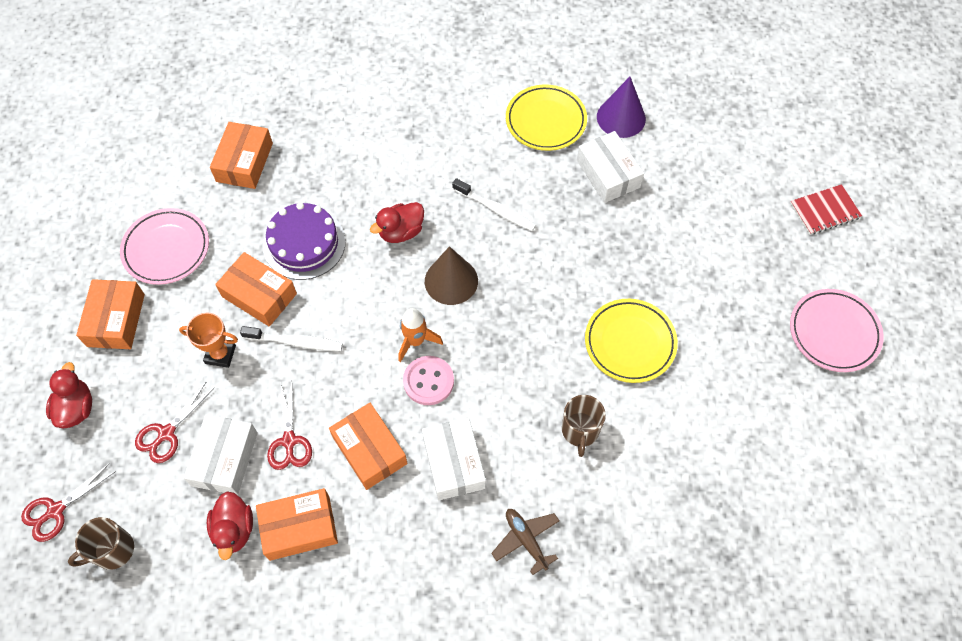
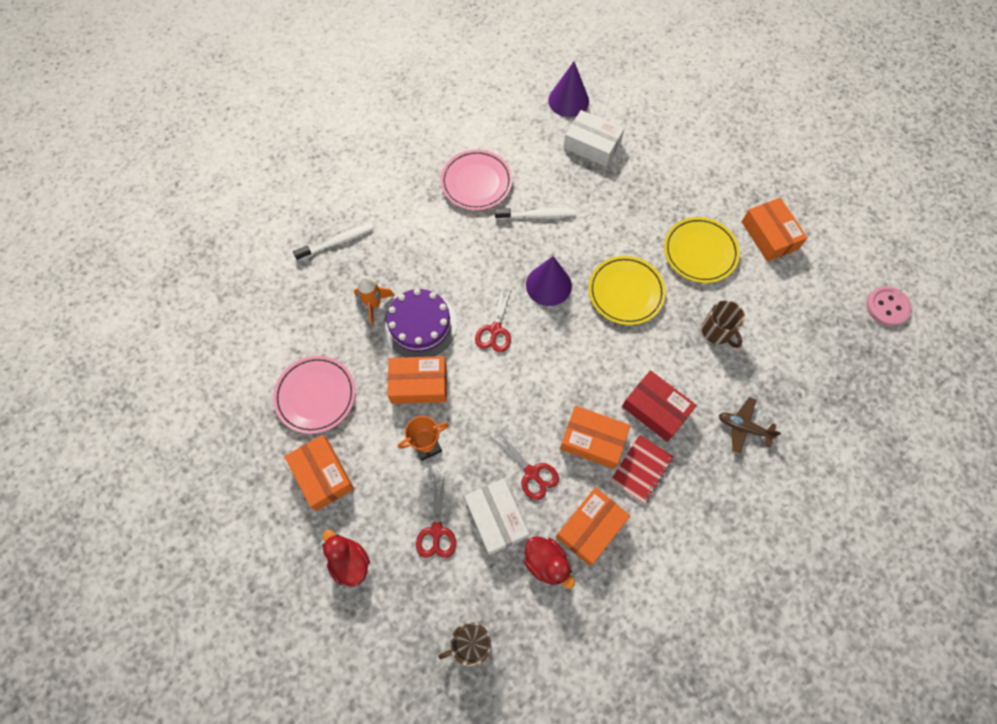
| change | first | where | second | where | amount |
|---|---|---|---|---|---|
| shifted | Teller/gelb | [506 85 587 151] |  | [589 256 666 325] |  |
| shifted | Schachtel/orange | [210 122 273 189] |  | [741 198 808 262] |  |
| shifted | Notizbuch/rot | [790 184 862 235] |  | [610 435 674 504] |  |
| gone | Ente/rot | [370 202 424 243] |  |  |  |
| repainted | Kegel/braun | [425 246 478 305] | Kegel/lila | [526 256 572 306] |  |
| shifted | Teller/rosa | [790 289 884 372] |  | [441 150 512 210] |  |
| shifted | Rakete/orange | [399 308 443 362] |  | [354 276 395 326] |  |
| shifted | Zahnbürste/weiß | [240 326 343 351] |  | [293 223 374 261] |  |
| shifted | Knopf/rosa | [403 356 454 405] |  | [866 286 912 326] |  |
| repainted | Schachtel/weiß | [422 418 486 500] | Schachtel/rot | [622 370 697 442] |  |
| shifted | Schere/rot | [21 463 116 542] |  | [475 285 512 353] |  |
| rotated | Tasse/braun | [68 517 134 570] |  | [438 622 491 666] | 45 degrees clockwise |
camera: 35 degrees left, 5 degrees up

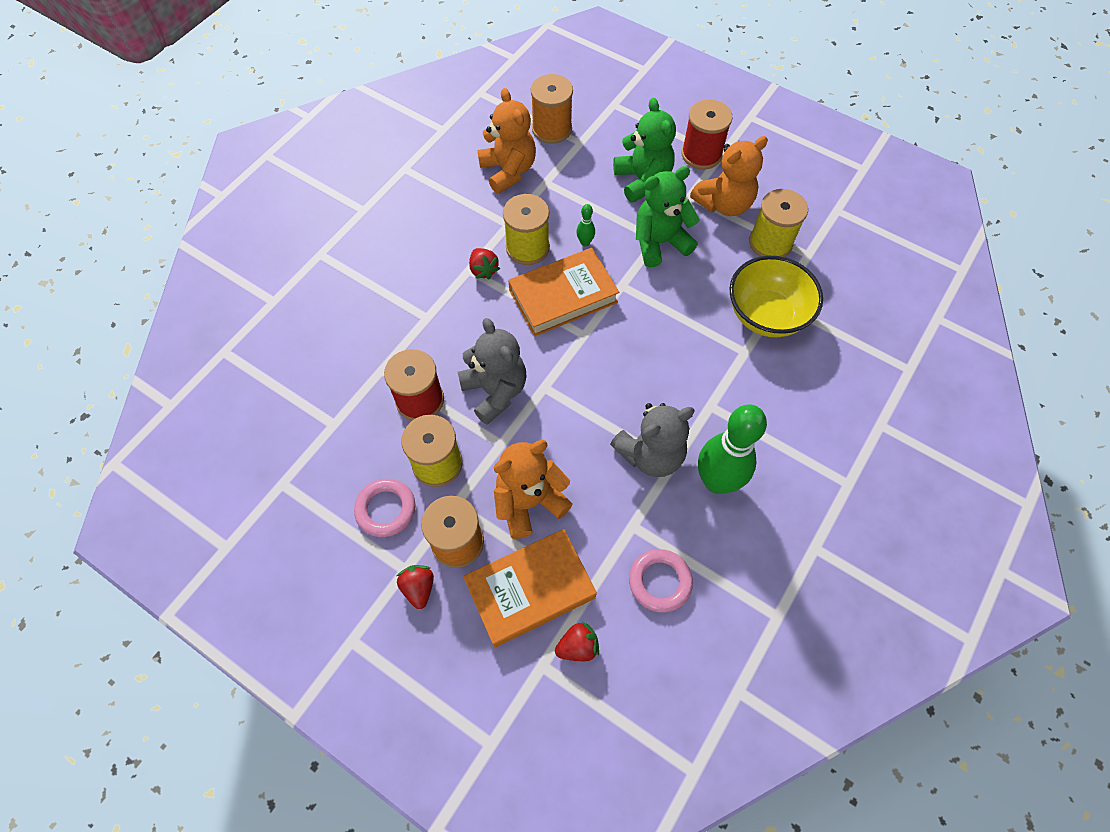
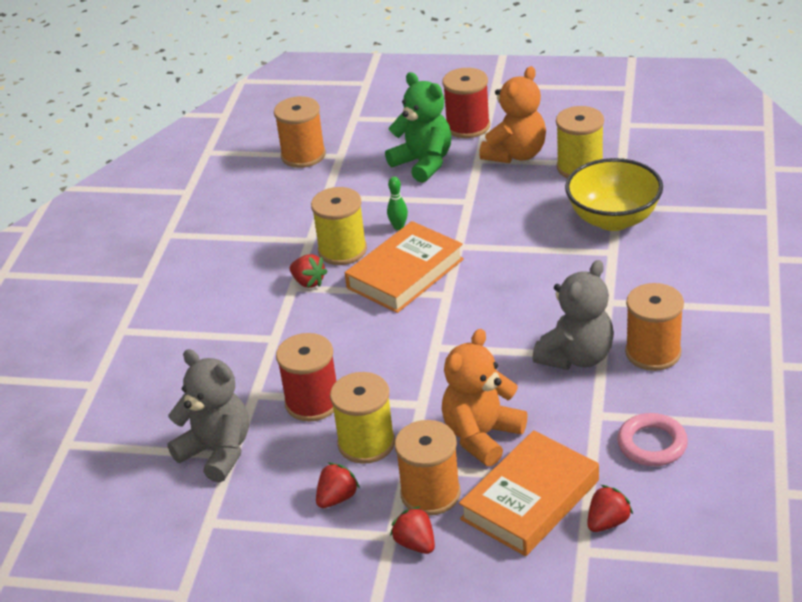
| change | first | where | second | where | amount |
|---|---|---|---|---|---|
| gone | Teddybär/orange | [478 88 536 194] |  |  |  |
| gone | Teddybär/grün | [636 166 700 267] |  |  |  |
| shifted | Teddybär/grau | [458 318 527 425] |  | [167 349 249 483] |  |
| swapped | Bowlingkegel/grün | [698 405 767 494] | Garnrolle/orange | [625 283 684 371] |  |
| swapped | Ring/rosa | [354 479 415 537] | Erdbeere/rot | [316 462 360 508] |  |
camera: 20 degrees left, 25 degrees down

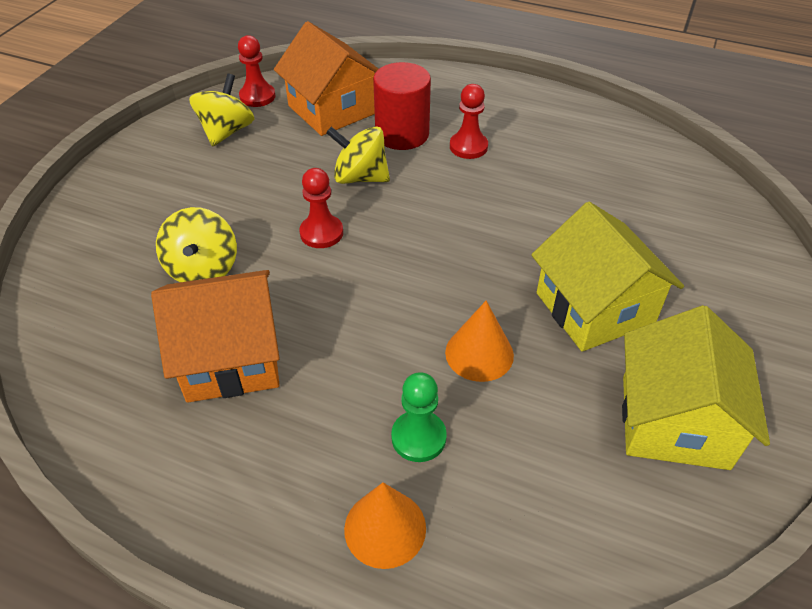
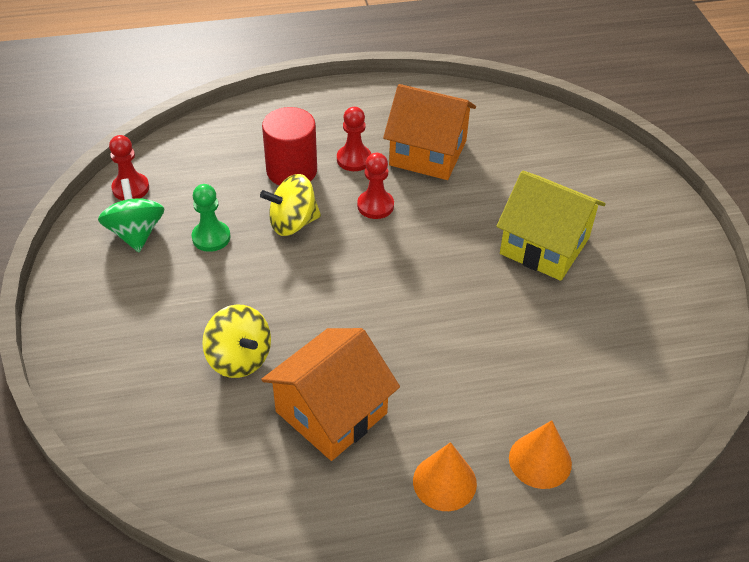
| change | first | where | second | where | amount |
|---|---|---|---|---|---|
| shifted | Haus/orange | [274 21 378 136] |  | [383 84 476 180] |  |
| repainted | Kreisel/gelb | [189 74 254 146] | Kreisel/grün | [98 179 165 252] |  |
| shifted | Bauer/rot | [299 168 343 248] |  | [357 153 394 219] |  |
| shifted | Kegel/orange | [445 301 514 382] |  | [413 442 477 511] |  |
| gone | Haus/gelb | [622 305 770 470] |  |  |  |
| shifted | Bauer/grün | [391 372 447 462] |  | [192 184 230 252] |  |
camera: 35 degrees left, 0 degrees up

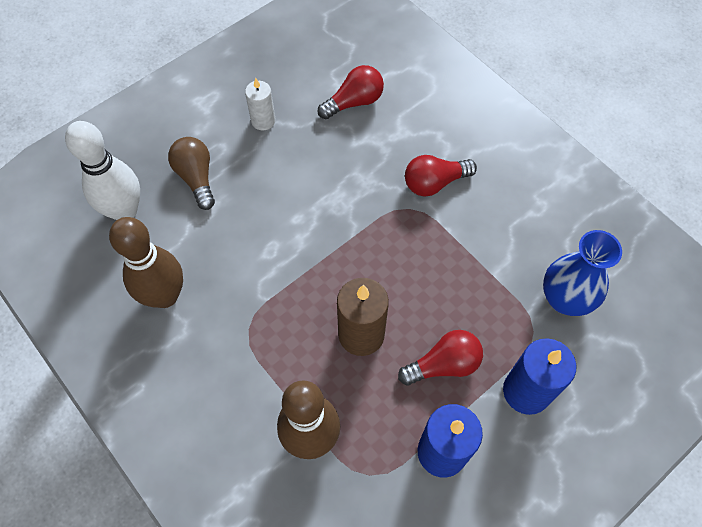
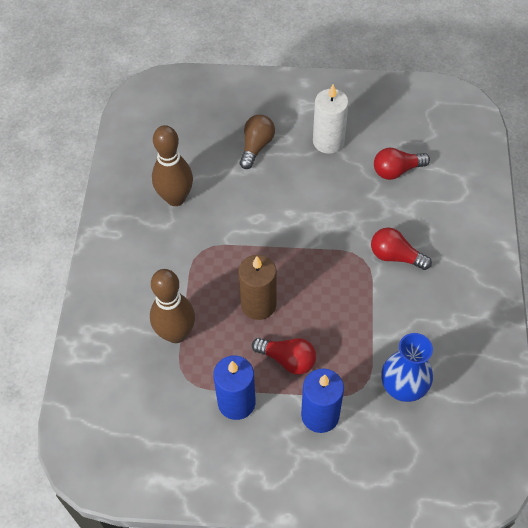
| change | first | where | second | where | amount |
|---|---|---|---|---|---|
| rotated | Glühbirne/rot | [318 65 384 119] |  | [374 148 430 180] | 150 degrees clockwise |
| scaled | Kerze/weiß | [245 78 275 130] |  | [313 84 349 154] | x1.63 |
| gone | Bowlingkegel/weiß | [65 121 140 220] |  |  |  |
camera: 45 degrees right, 5 degrees down

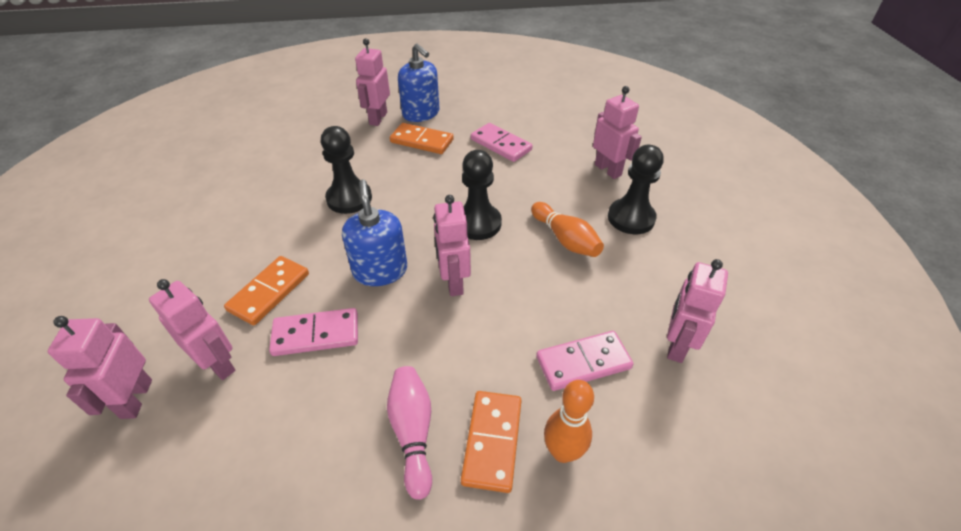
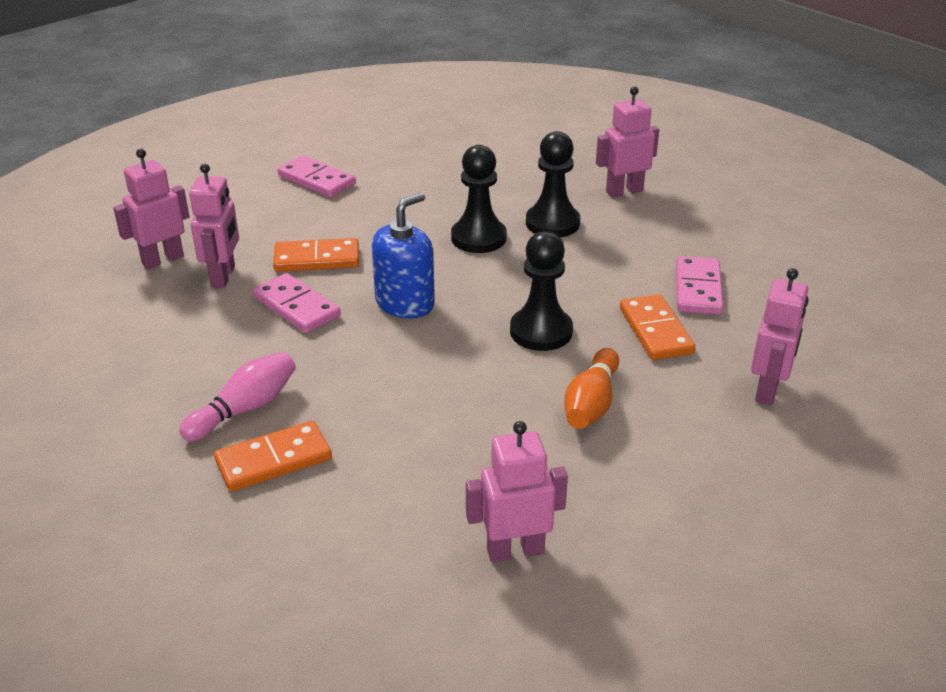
| change | first | where | second | where | amount |
|---|---|---|---|---|---|
| gone | Seifenspender/blau | [398 44 439 122] |  |  |  |
| shifted | Dominostein/orange | [390 123 454 154] |  | [620 294 695 360] |  |
| shifted | Bauer/schwarz | [608 145 664 234] |  | [526 131 580 237] |  |
| gone | Roboter/rosa | [433 195 471 296] |  |  |  |
| shifted | Dominostein/rosa | [536 331 633 391] |  | [278 156 356 197] |  |
| gone | Bowlingkegel/orange | [544 380 594 463] |  |  |  |
camera: 55 degrees right, 10 degrees down

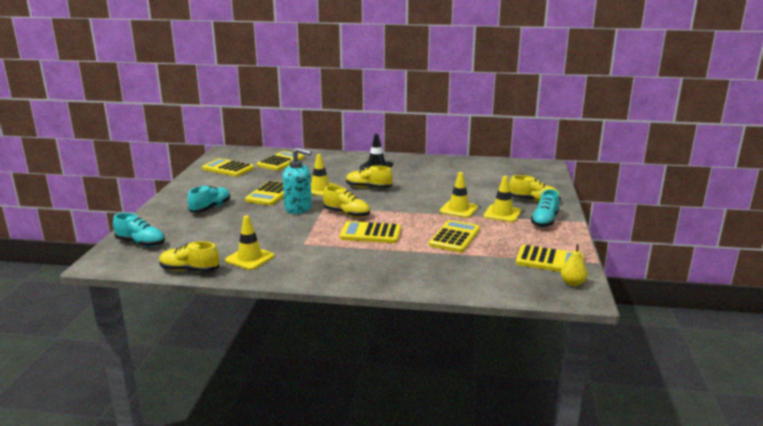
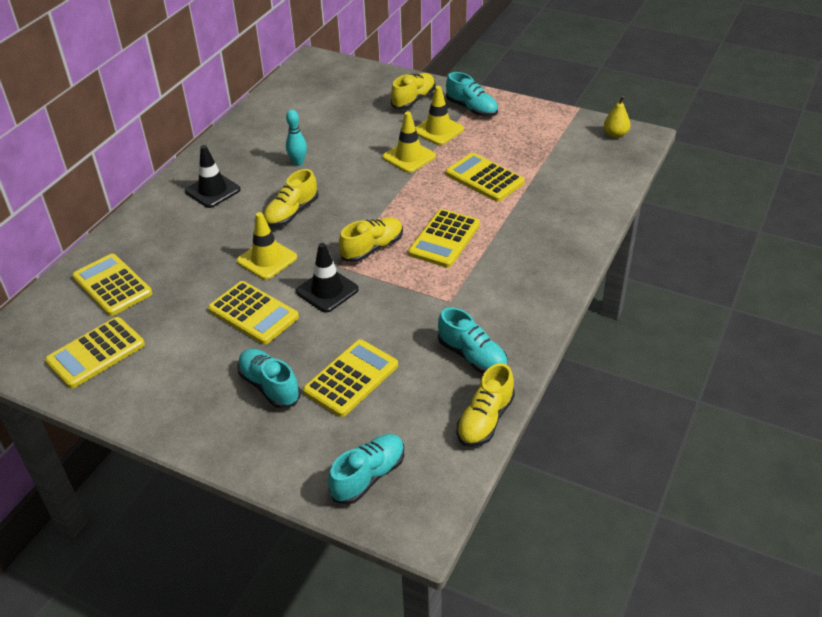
| change | first | where | second | where | amount |
|---|---|---|---|---|---|
| swapped | Seifenspender/türkis | [283 148 312 214] | Leitkegel/schwarz | [296 243 359 313] |  |
| swapped | Leitkegel/gelb | [225 216 274 270] | Schuh/türkis | [438 307 508 374] |  |
| shifted | Taschenrechner/gelb | [516 245 584 272] |  | [303 339 398 417] |  |
| new |  |  | Bowlingkegel/türkis | [286 110 307 166] |  |
camera: 70 degrees left, 20 degrees up

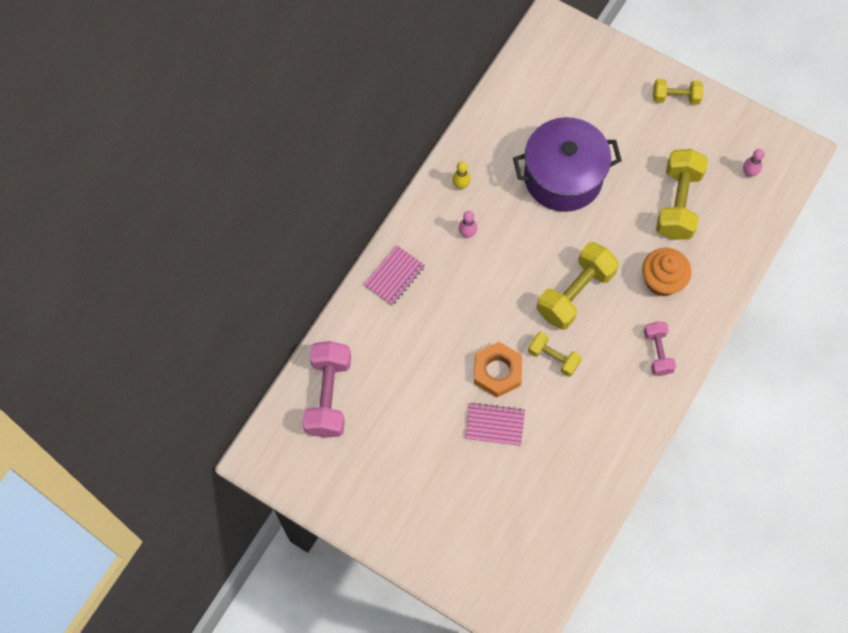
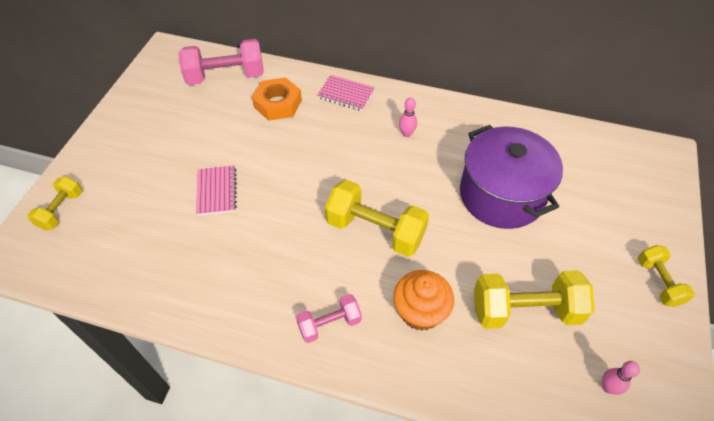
| change | first | where | second | where | amount |
|---|---|---|---|---|---|
| gone | Bowlingkegel/gelb | [452 161 471 189] |  |  |  |
| shifted | Hantel/gelb | [528 332 582 377] |  | [27 176 82 230] |  |
| shifted | Sechskantmutter/orange | [474 342 522 398] |  | [252 77 302 121] |  |
camera: 75 degrees right, 15 degrees down

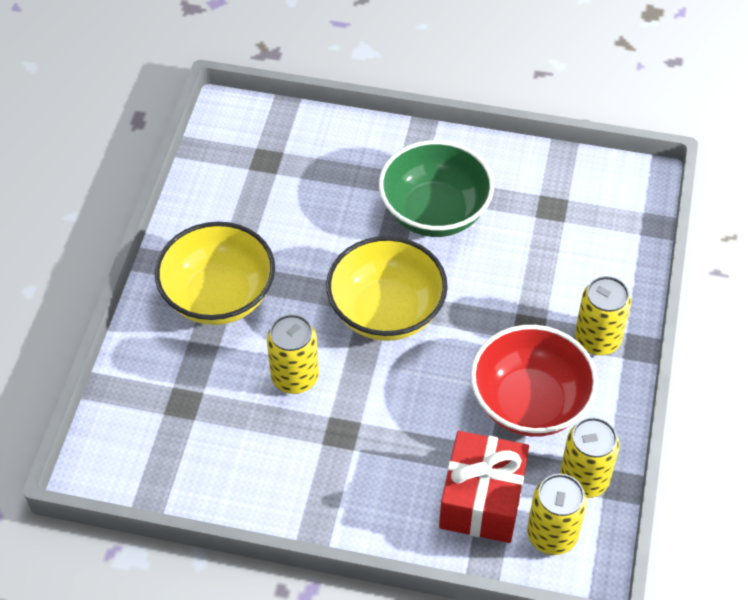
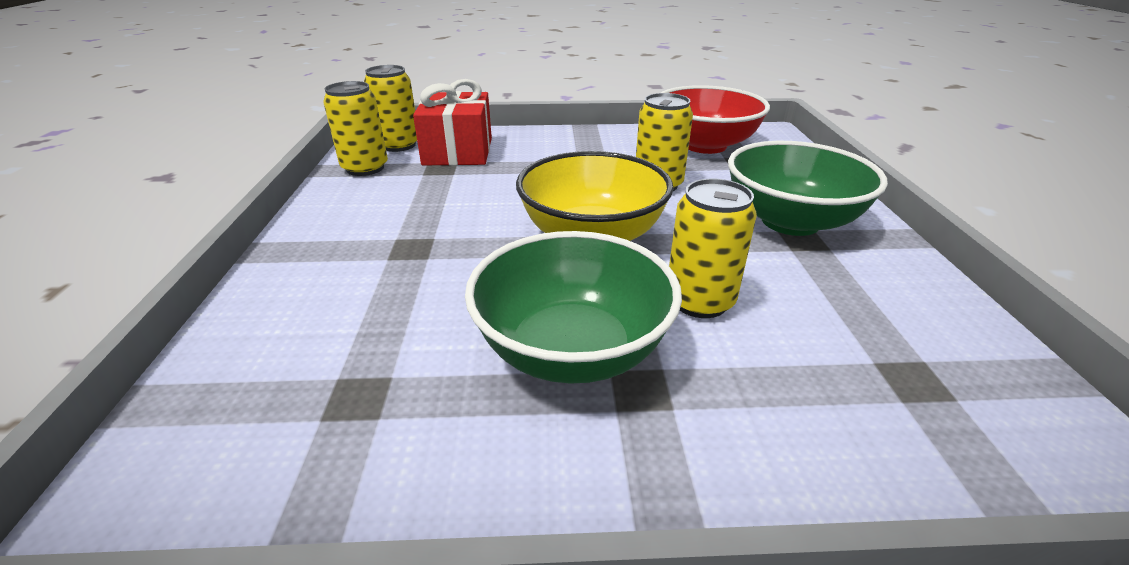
| change | first | where | second | where | amount |
|---|---|---|---|---|---|
| repainted | Schüssel/gelb | [155 222 275 325] | Schüssel/grün | [728 141 888 236] |  |
| shifted | Dose/gelb | [575 276 631 355] |  | [669 179 757 318] |  |
| shifted | Schüssel/rot | [471 325 598 437] |  | [661 85 770 154] |  |
camera: 165 degrees right, 20 degrees down

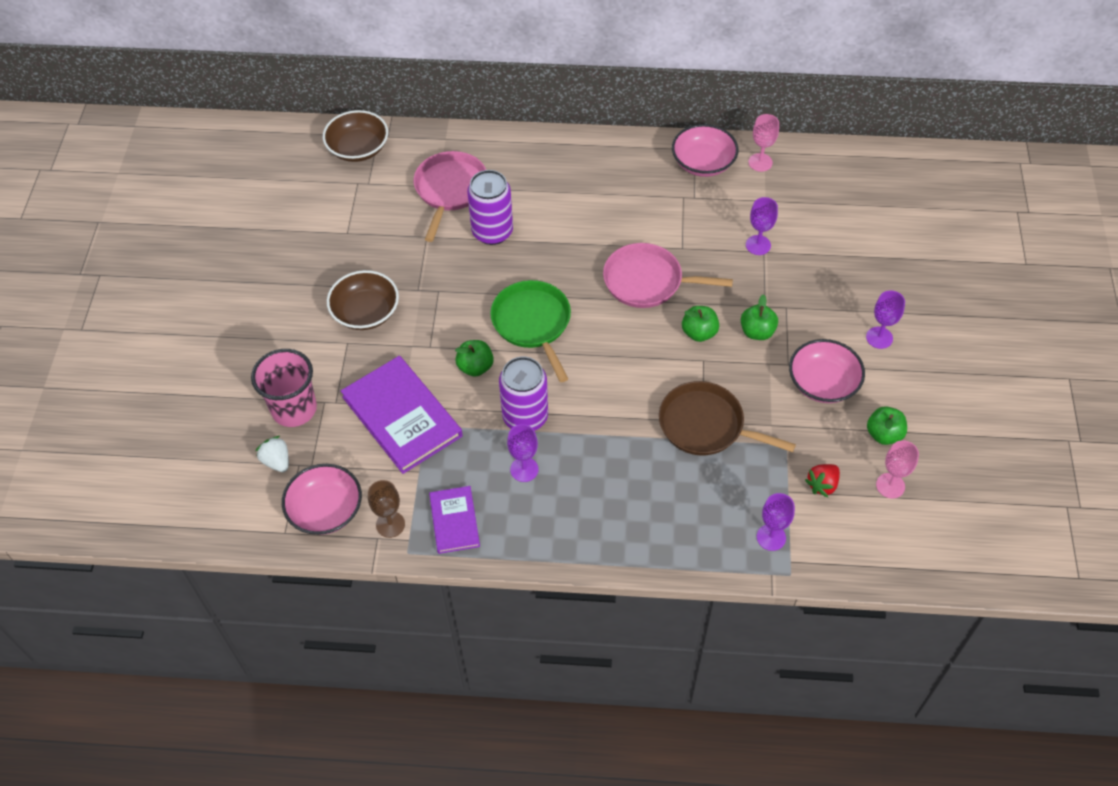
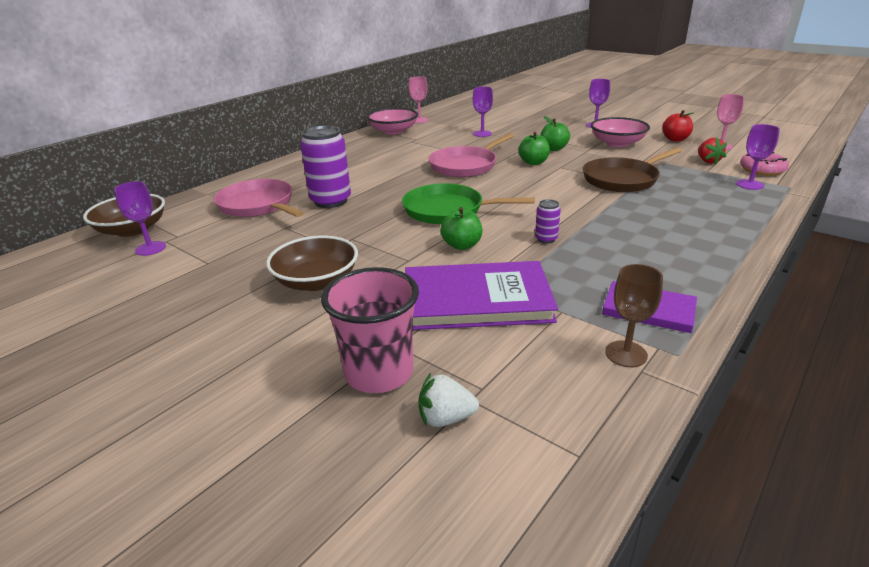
| change | first | where | second | where | amount |
|---|---|---|---|---|---|
| scaled | Dose/lila | [499 357 548 431] |  | [535 199 561 243] | x0.46 |
| repainted | Apfel/grün | [867 406 907 445] | Apfel/rot | [662 110 694 141] |  |
| shifted | Kelch/lila | [507 424 538 482] |  | [114 181 166 256] |  |
| gone | Schüssel/rosa | [282 464 362 535] |  |  |  |
| new |  |  | Donut/rosa | [740 152 789 176] |  |
camera: 55 degrees left, 25 degrees down

